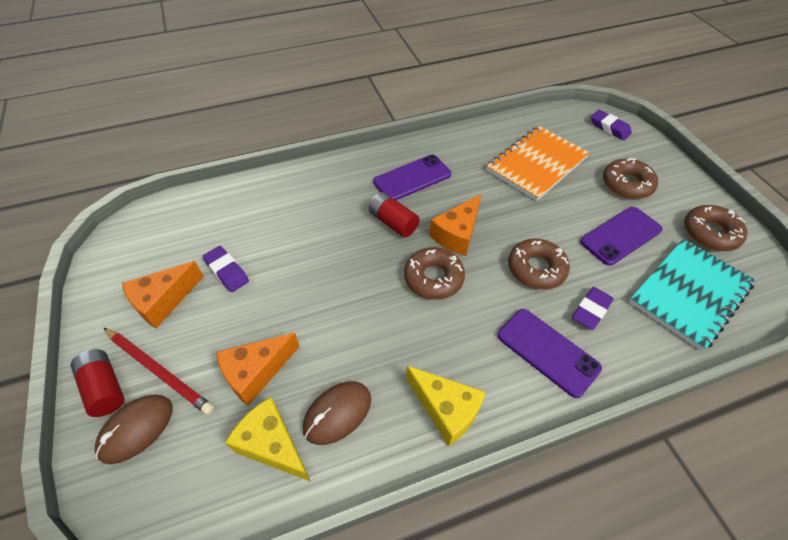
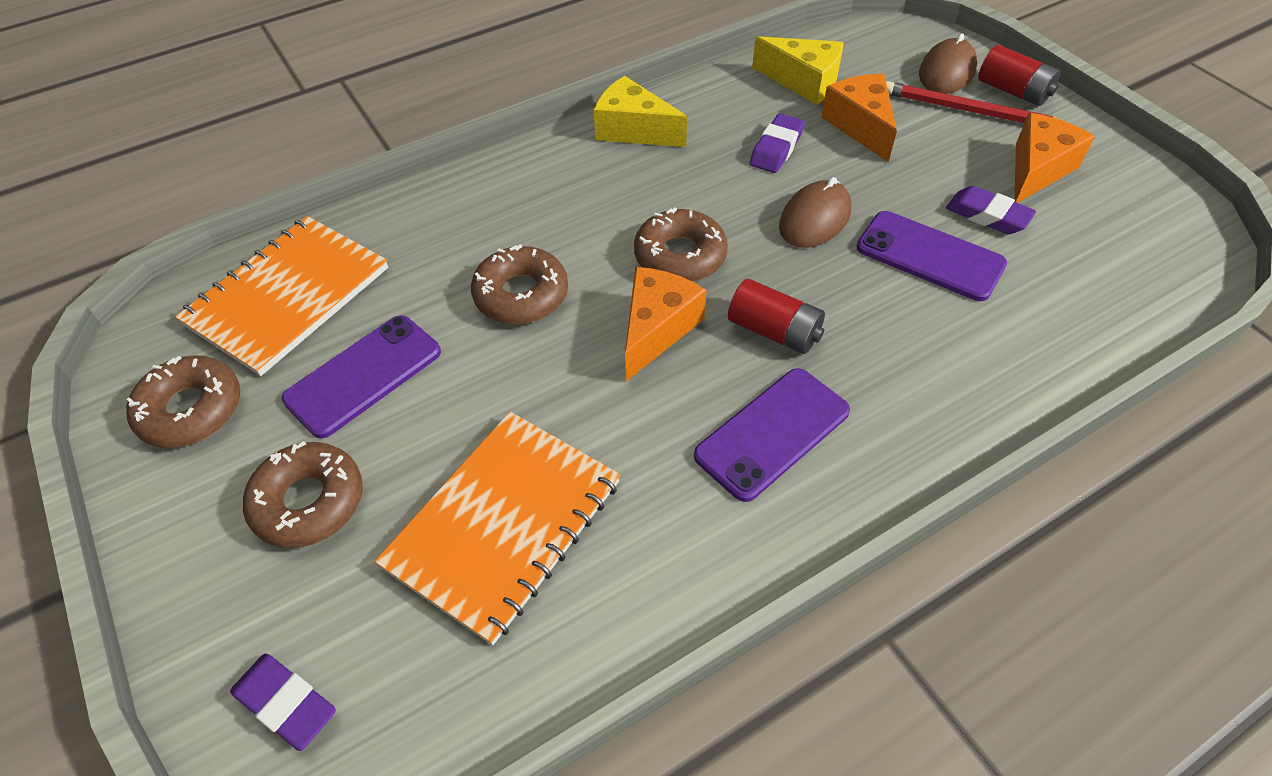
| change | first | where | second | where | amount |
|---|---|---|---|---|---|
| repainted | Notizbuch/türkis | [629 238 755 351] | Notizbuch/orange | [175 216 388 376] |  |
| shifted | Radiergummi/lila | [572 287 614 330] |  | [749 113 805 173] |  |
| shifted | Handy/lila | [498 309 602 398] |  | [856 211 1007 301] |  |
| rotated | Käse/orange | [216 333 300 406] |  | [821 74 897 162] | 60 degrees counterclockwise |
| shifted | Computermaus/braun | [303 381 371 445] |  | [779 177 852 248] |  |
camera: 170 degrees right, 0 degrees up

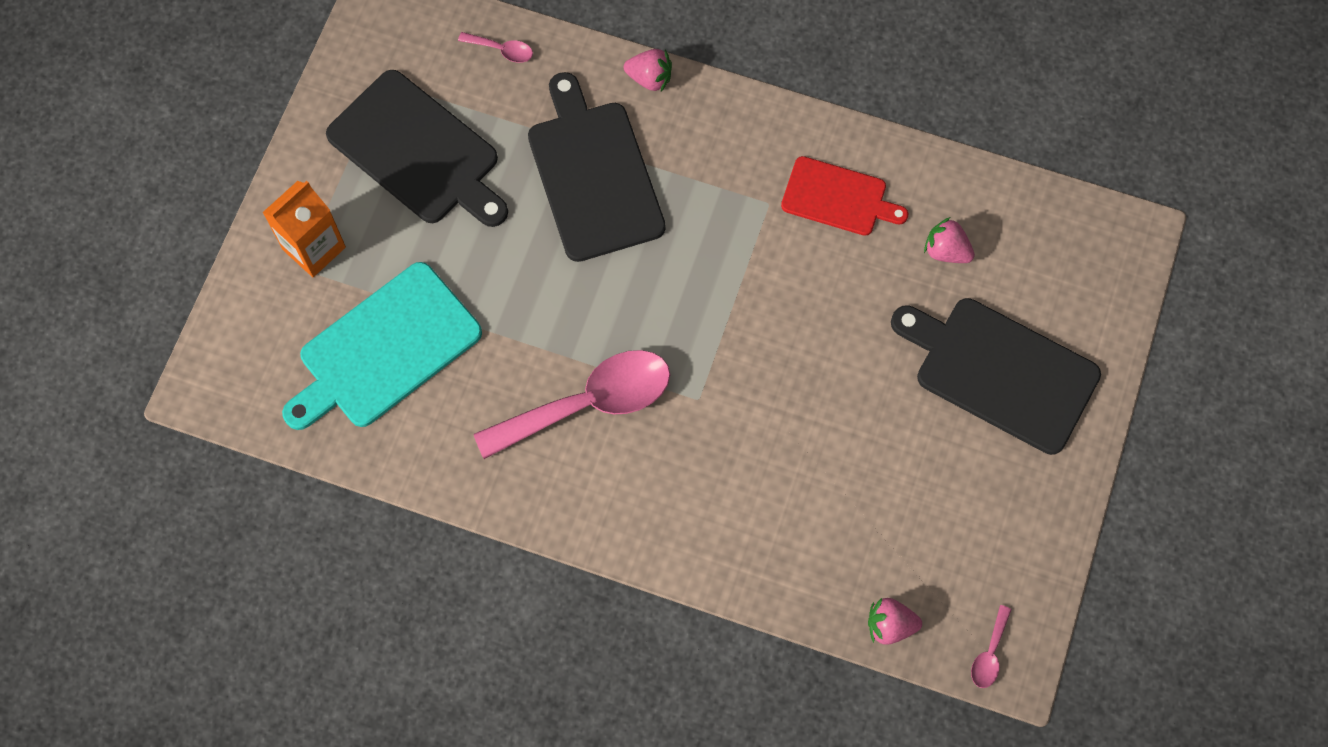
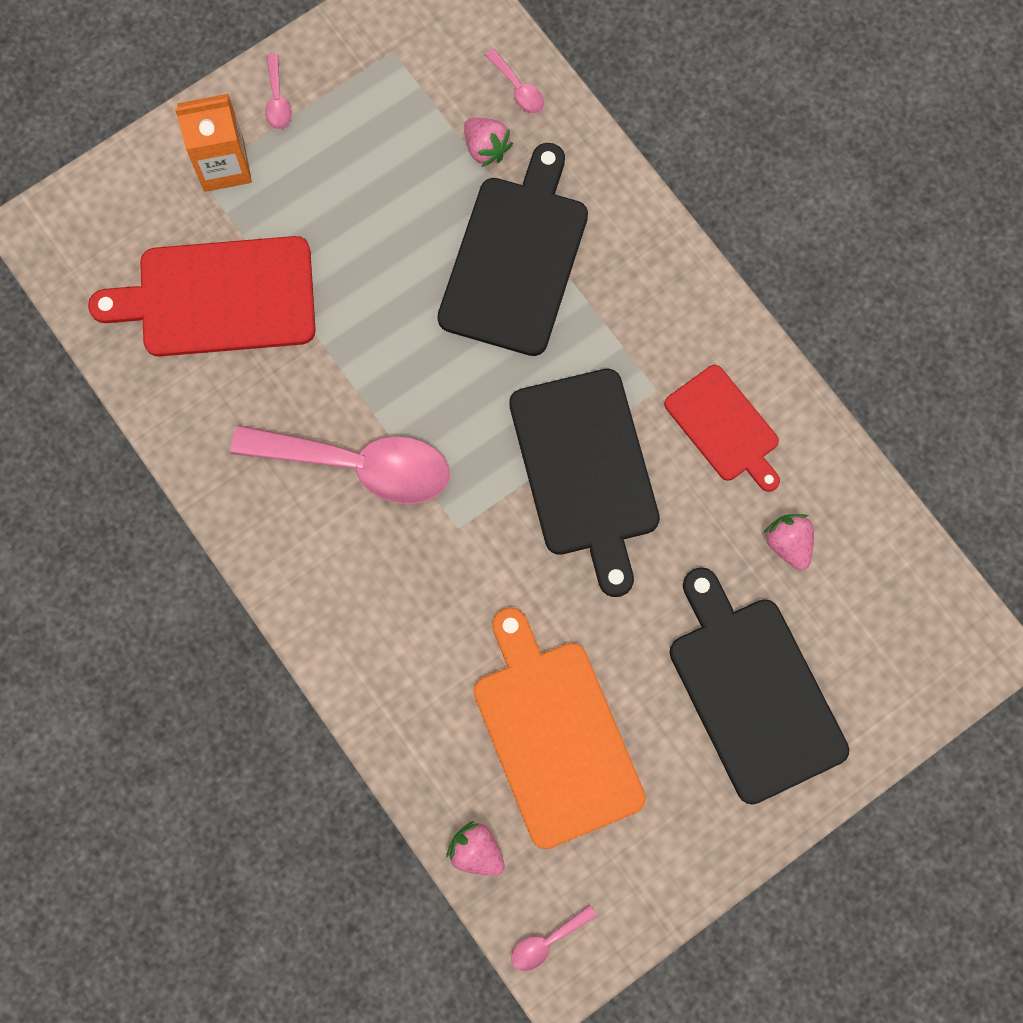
| change | first | where | second | where | amount |
|---|---|---|---|---|---|
| shifted | Erdbeere/rosa | [624 49 672 92] |  | [464 118 513 167] |  |
| shifted | Schneidebrett/schwarz | [326 70 508 227] |  | [509 369 660 597] |  |
| repainted | Schneidebrett/türkis | [282 262 482 430] | Schneidebrett/rot | [88 236 316 357] |  |
| new |  |  | Löffel/rosa | [265 54 292 130] |  |
| new |  |  | Schneidebrett/orange | [474 607 646 849] |  |
camera: 35 degrees right, 5 degrees up

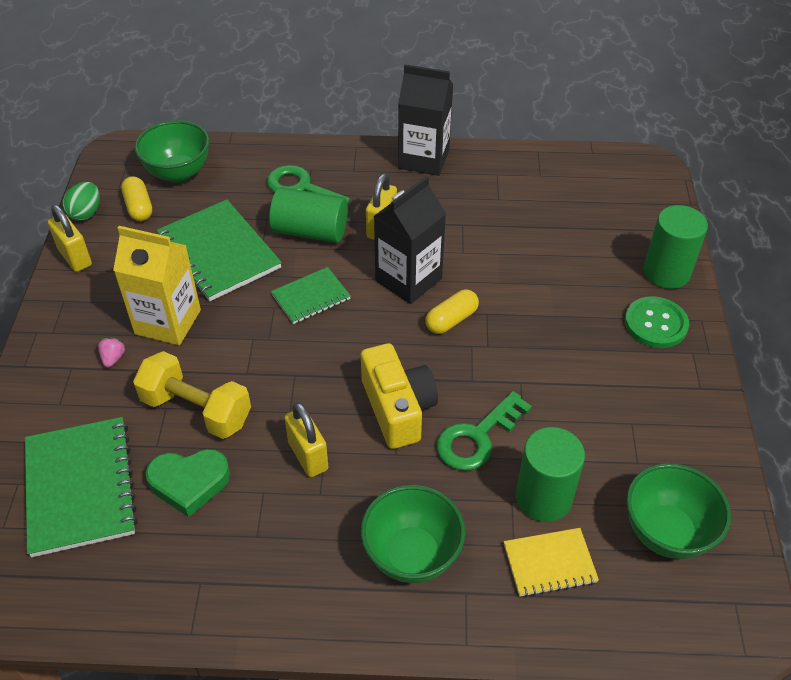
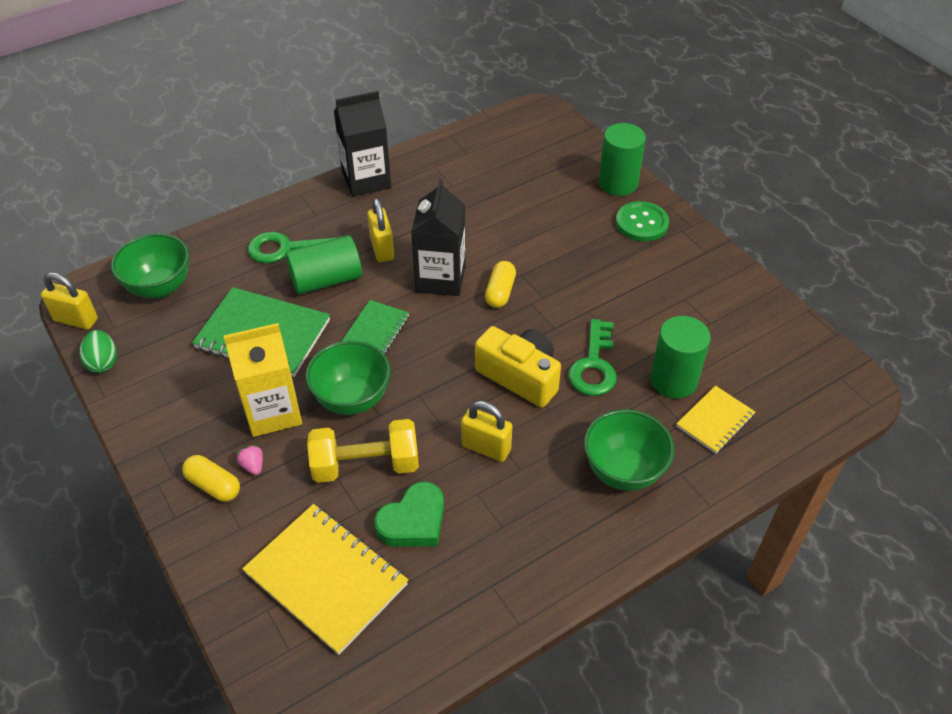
| change | first | where | second | where | amount |
|---|---|---|---|---|---|
| shifted | Kapsel/gelb | [121 176 152 221] |  | [182 455 240 502] |  |
| shifted | Vorhängeschloss/gelb | [48 204 92 272] |  | [41 272 98 329] |  |
| repainted | Notizbuch/grün | [25 417 138 557] | Notizbuch/gelb | [242 504 408 655] |  |
| shifted | Schüssel/grün | [626 463 731 559] |  | [305 340 391 415] |  |
camera: 35 degrees left, 0 degrees up

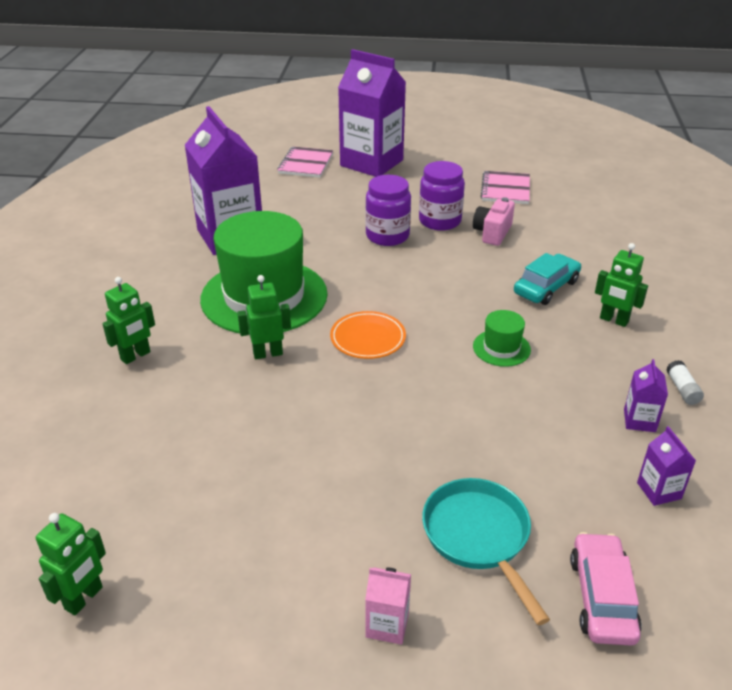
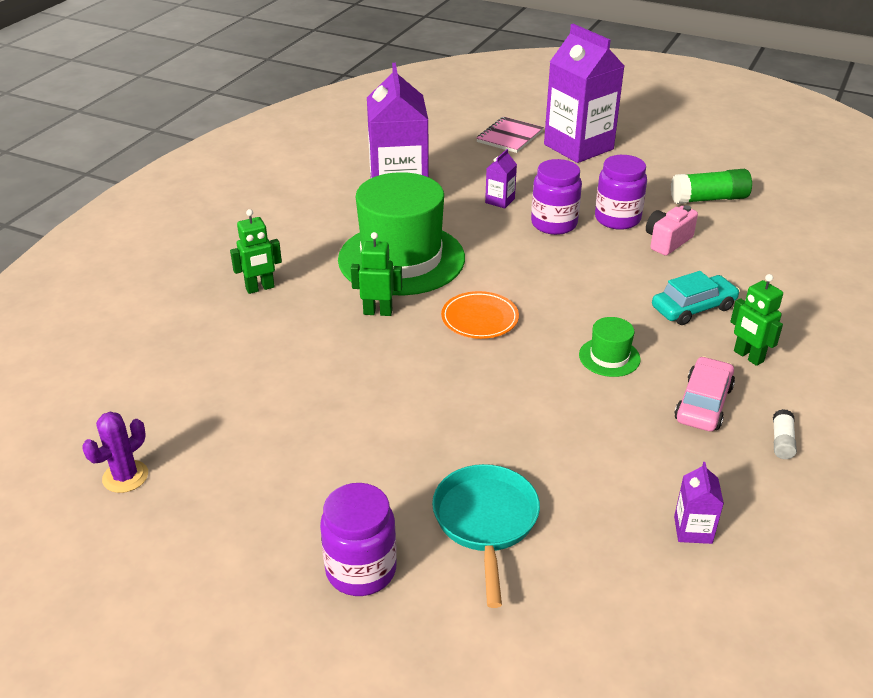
| change | first | where | second | where | amount |
|---|---|---|---|---|---|
| swapped | Notizbuch/rosa | [481 171 530 204] | Klebestift/grün | [671 169 752 204] |  |
| shifted | Getränkekarton/lila | [624 359 668 432] |  | [485 149 517 209] |  |
| swapped | Roboter/grün | [36 513 106 615] | Kaktus/lila | [83 412 148 493] |  |
| shifted | Auto/rosa | [570 532 642 646] |  | [674 356 735 431] |  |
| swapped | Getränkekarton/rosa | [365 567 411 645] | Einmachglas/lila | [320 483 397 596] |  |
camera: 20 degrees right, 0 degrees up

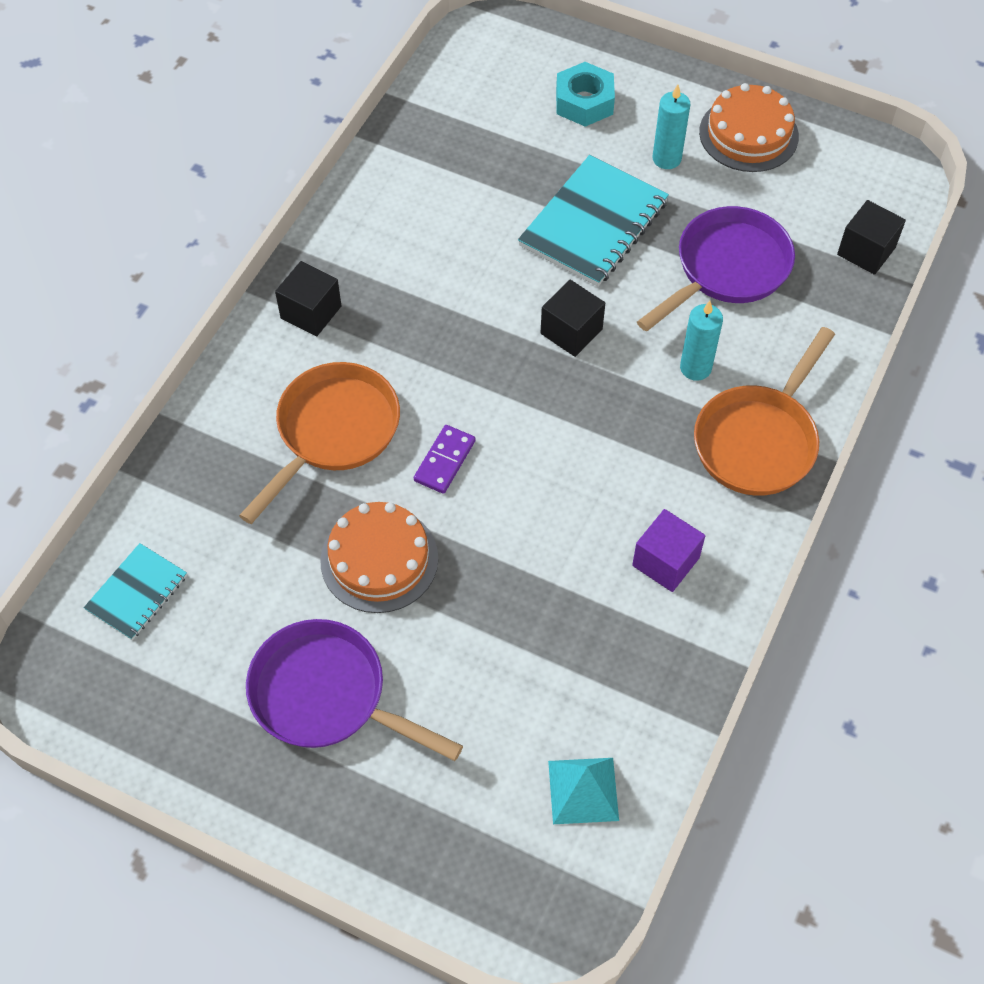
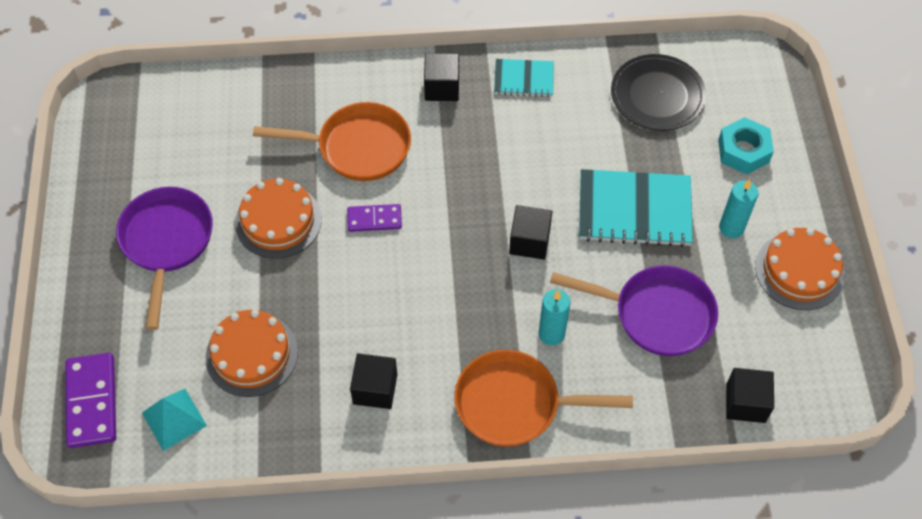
| change | first | where | second | where | amount |
|---|---|---|---|---|---|
| repainted | Kubus/lila | [632 509 705 592] | Kubus/schwarz | [350 353 397 409] |  |
| shifted | Notizbuch/türkis | [84 543 187 640] |  | [494 59 554 97] |  |
| new |  |  | Teller/schwarz | [611 54 706 131] |  |
| new |  |  | Kuchen/orange | [206 309 298 397] |  |
| new |  |  | Dominostein/lila | [66 353 116 448] |  |
camera: 60 degrees right, 0 degrees up

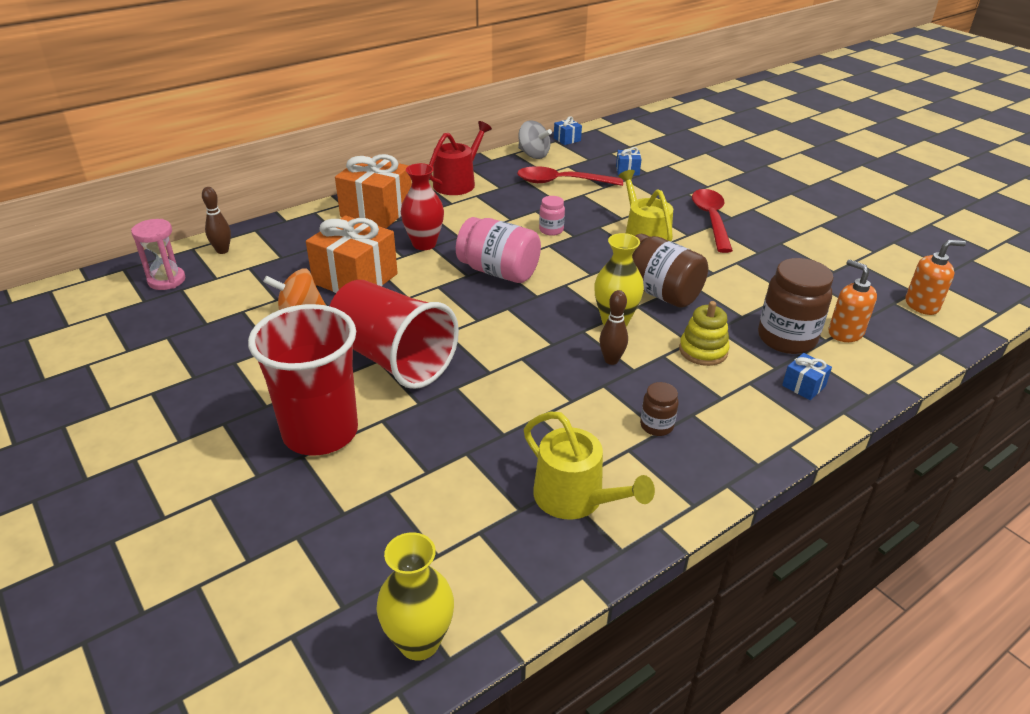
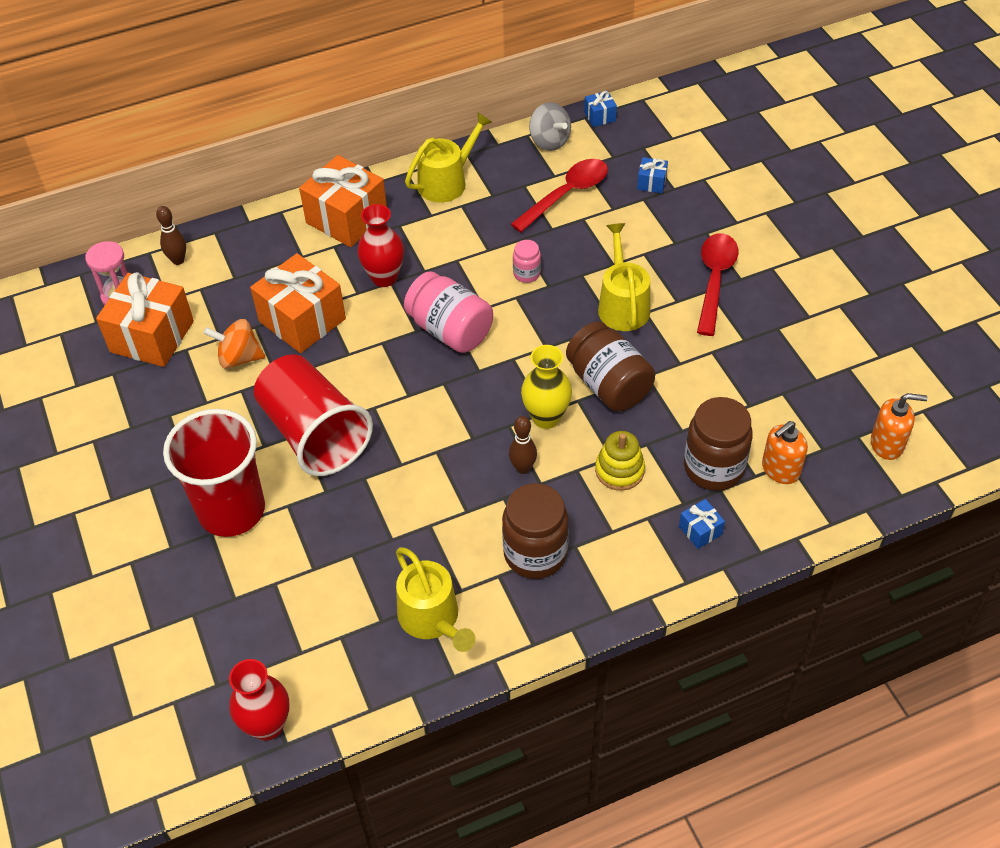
| change | first | where | second | where | amount |
|---|---|---|---|---|---|
| repainted | Gießkanne/rot | [429 121 492 195] | Gießkanne/gelb | [405 113 492 202] |  |
| rotated | Löffel/rot | [517 166 623 186] |  | [511 159 608 232] | 120 degrees clockwise |
| rotated | Seifenspender/orange | [829 259 877 342] |  | [762 421 808 484] | 105 degrees counterclockwise |
| scaled | Einmachglas/braun | [640 382 679 436] |  | [502 483 569 579] | x1.99 |
| repainted | Vase/gelb | [376 532 454 661] | Vase/rot | [229 659 290 741] |  |
| new |  |  | Geschenk/orange | [96 272 194 367] |  |
camera: 15 degrees right, 15 degrees up

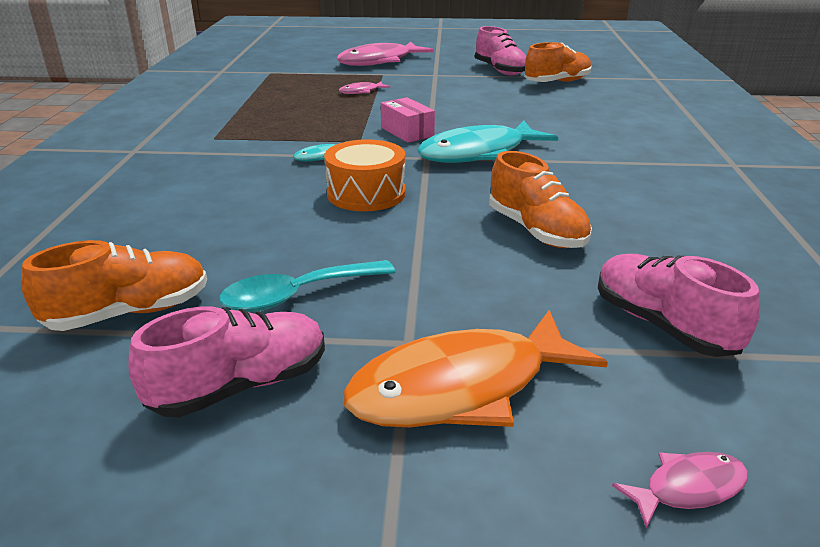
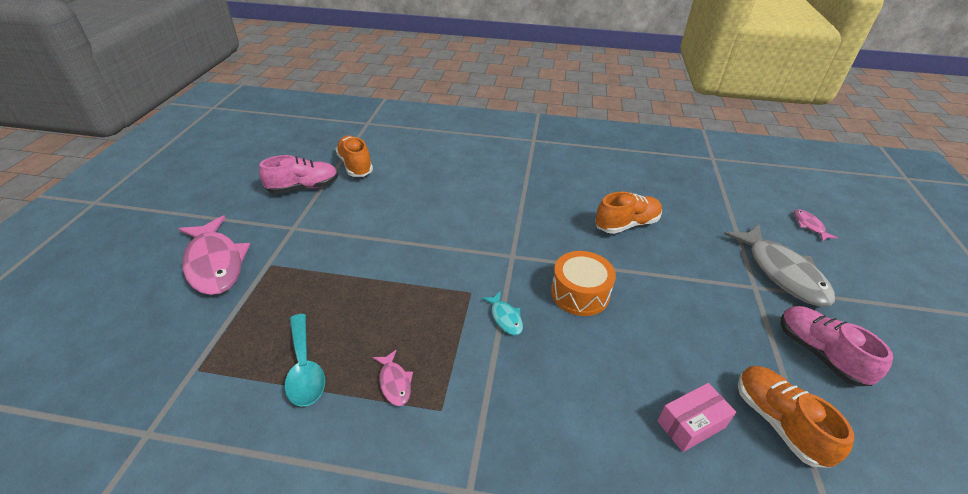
| change | first | where | second | where | amount |
|---|---|---|---|---|---|
| shifted | Fisch/rosa | [339 82 390 94] |  | [373 350 413 406] |  |
| shifted | Schachtel/rosa | [381 97 435 143] |  | [657 383 736 452] |  |
| gone | Fisch/türkis | [417 120 558 163] |  |  |  |
| gone | Schuh/rosa | [598 254 760 357] |  |  |  |
| shifted | Löffel/türkis | [219 260 395 312] |  | [285 314 325 407] |  |
| repainted | Fisch/orange | [343 310 608 427] | Fisch/grau | [724 224 835 307] |  |
camera: 85 degrees left, 10 degrees up

